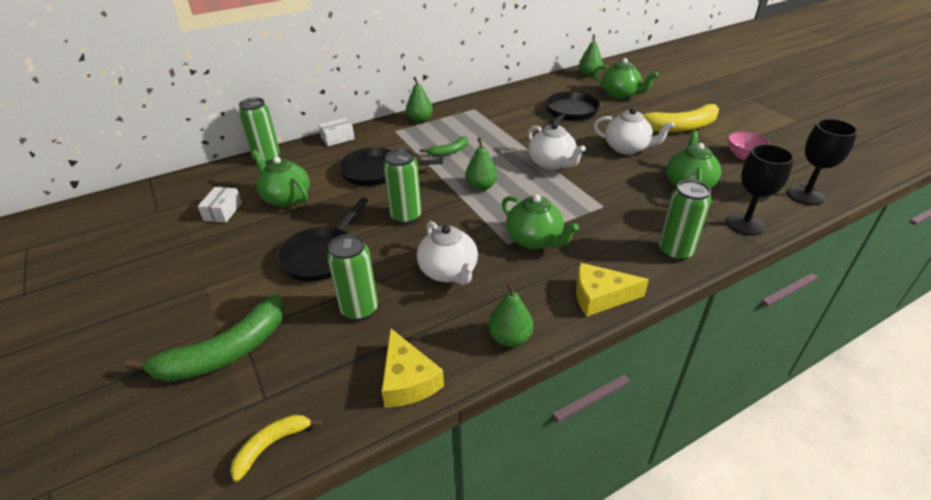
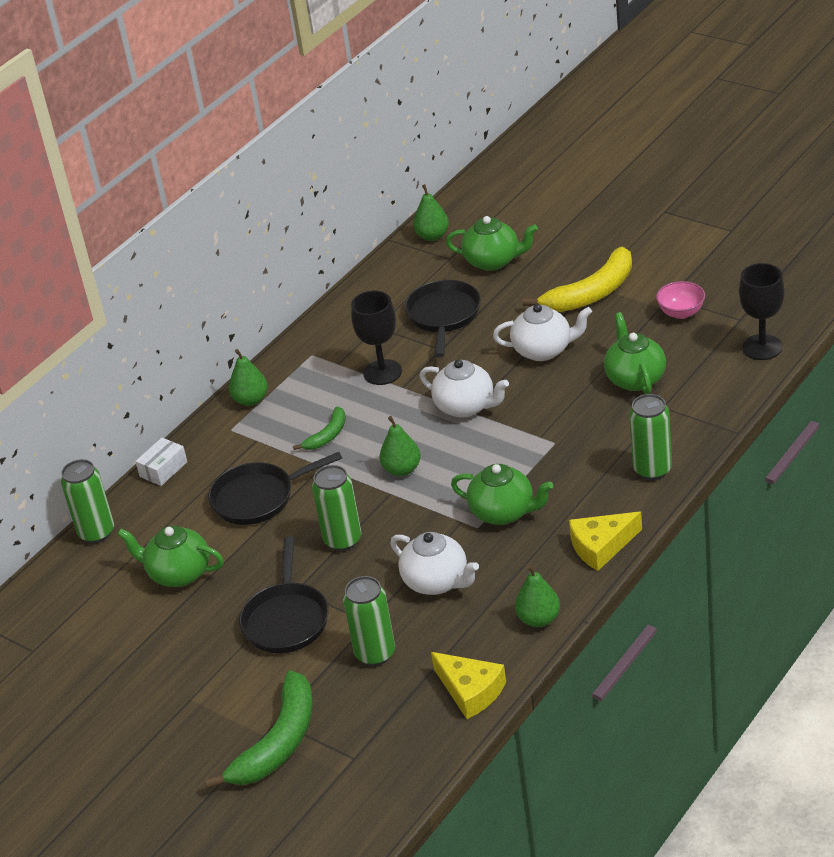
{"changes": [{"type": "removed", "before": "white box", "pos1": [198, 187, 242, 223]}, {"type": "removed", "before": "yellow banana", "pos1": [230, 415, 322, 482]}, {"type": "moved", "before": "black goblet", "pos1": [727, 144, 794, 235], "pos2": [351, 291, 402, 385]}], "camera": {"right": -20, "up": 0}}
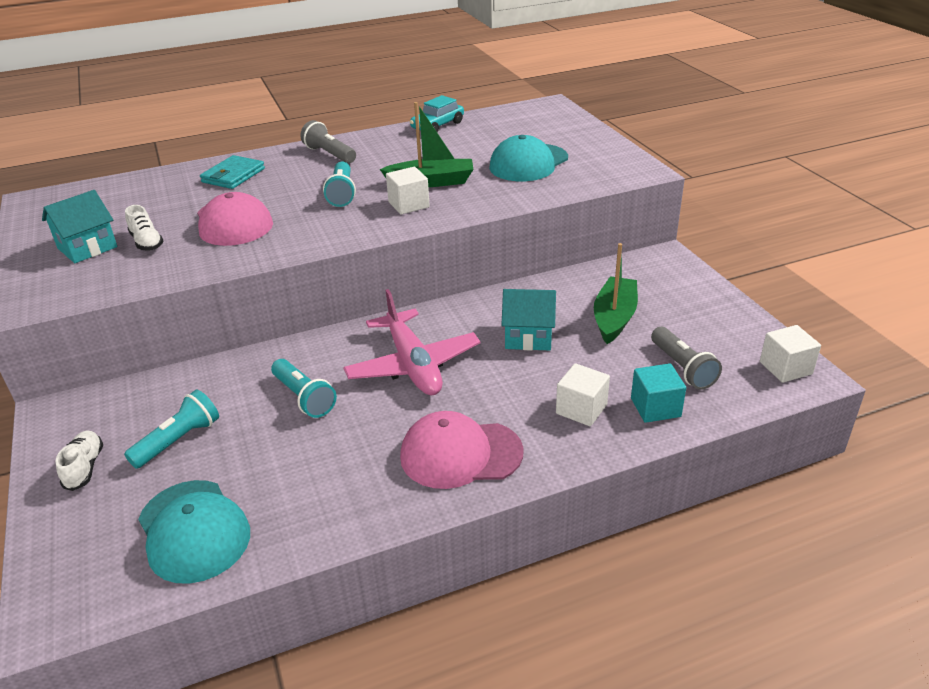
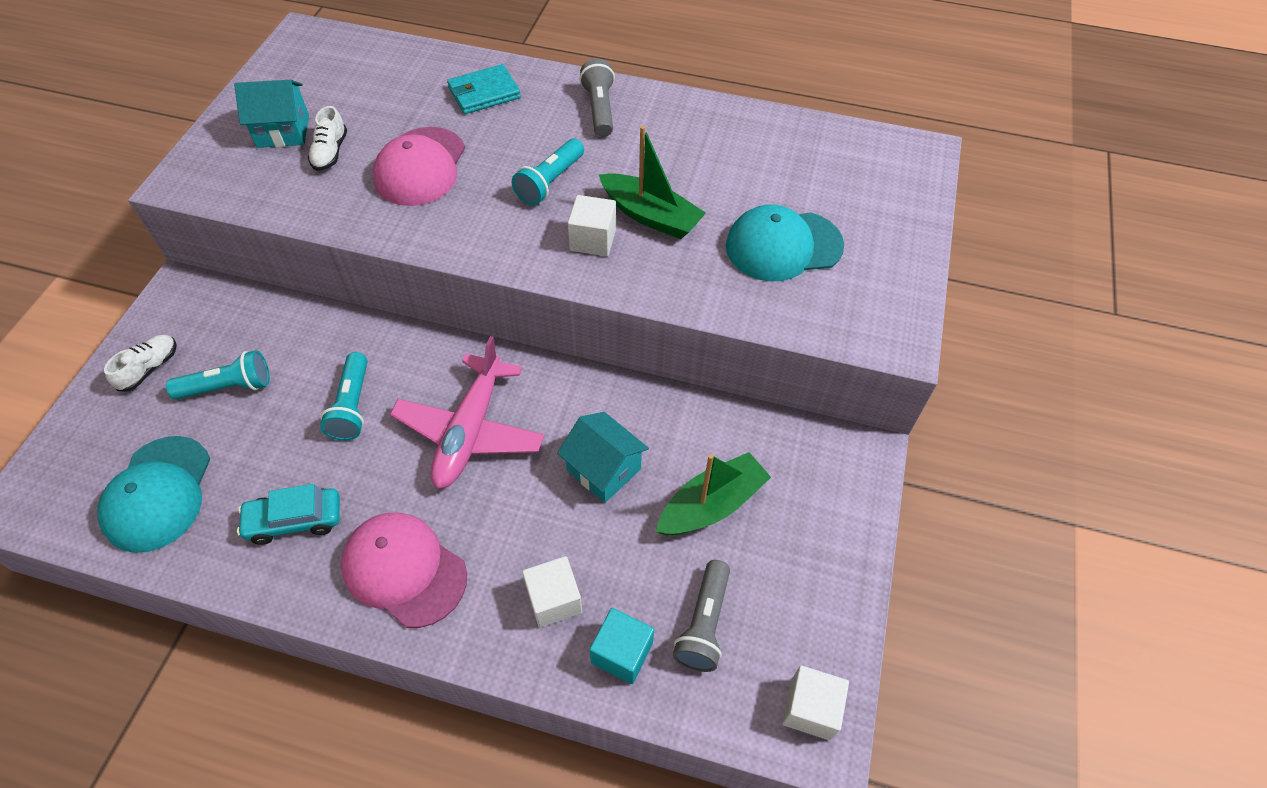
{"changes": [{"type": "moved", "before": "turquoise car", "pos1": [410, 95, 464, 132], "pos2": [237, 484, 340, 545]}], "camera": {"right": 35, "up": 20}}
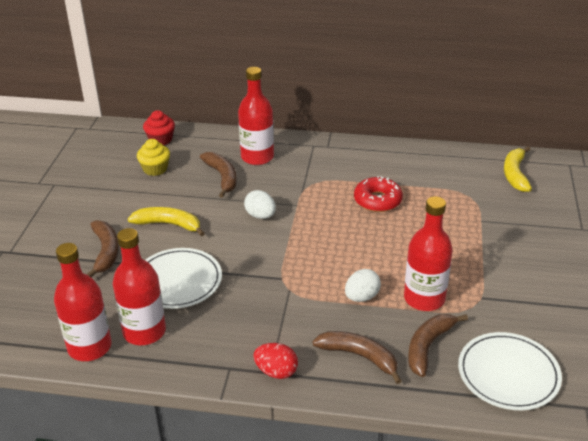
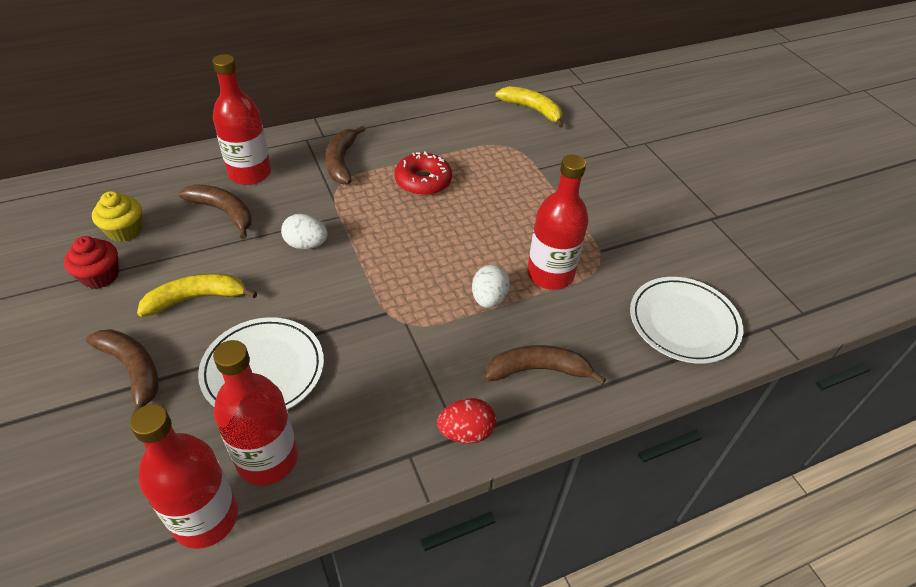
{"changes": [{"type": "moved", "before": "red cupcake", "pos1": [143, 110, 175, 145], "pos2": [64, 236, 119, 289]}, {"type": "moved", "before": "brown banana", "pos1": [408, 314, 468, 377], "pos2": [325, 126, 365, 184]}, {"type": "turned", "before": "yellow banana", "pos1": [504, 146, 532, 192], "pos2": [495, 86, 564, 128], "turn": 150}], "camera": {"right": -35, "up": 10}}
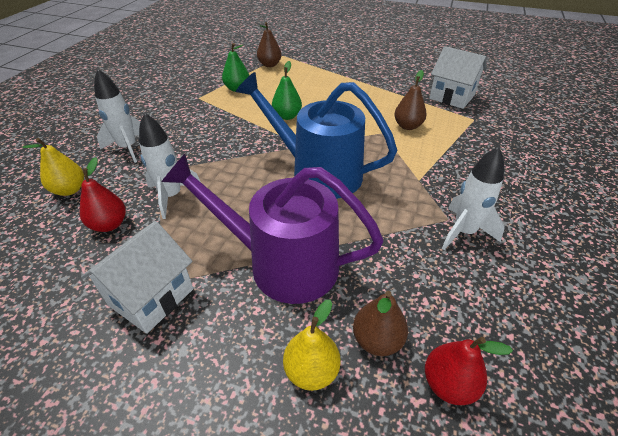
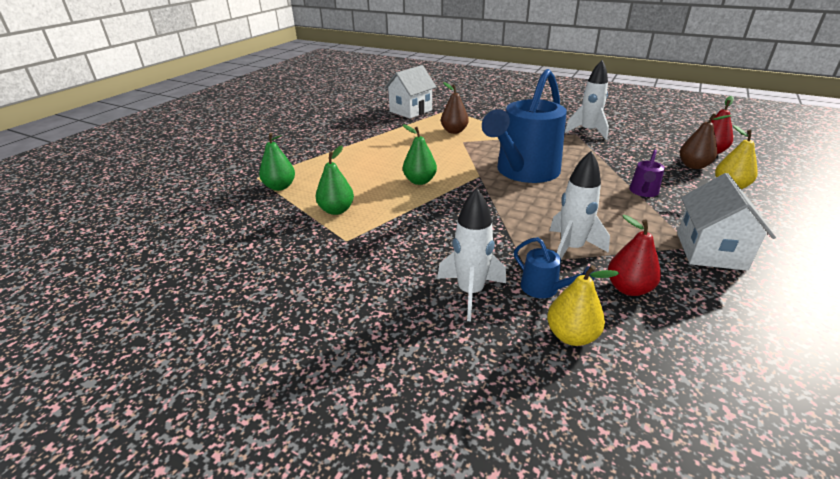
{"changes": [{"type": "turned", "before": "white house", "pos1": [81, 221, 193, 334], "pos2": [677, 173, 776, 271], "turn": 60}, {"type": "resized", "before": "purple watering can", "pos1": [161, 154, 384, 304], "pos2": [629, 149, 665, 197], "scale": 0.4}, {"type": "recoloured", "before": "brown pear", "after": "green pear", "pos1": [257, 22, 282, 67], "pos2": [259, 133, 295, 191]}, {"type": "added", "after": "blue watering can", "pos2": [514, 237, 595, 299]}], "camera": {"right": -80, "up": -10}}
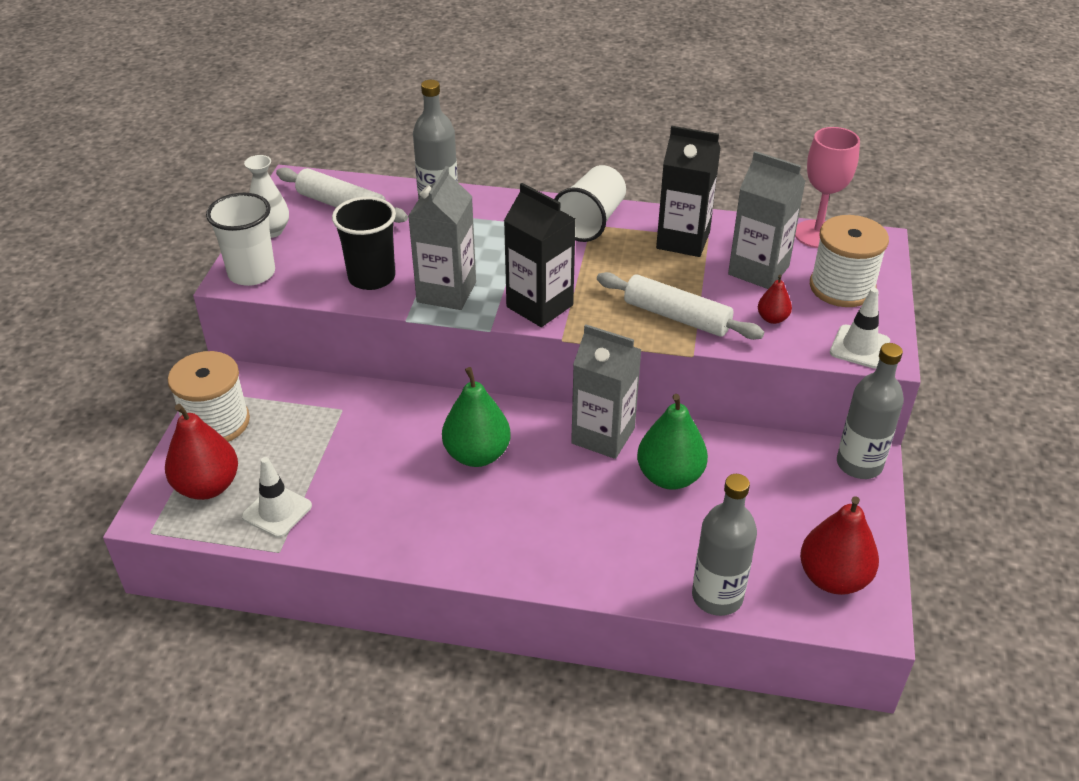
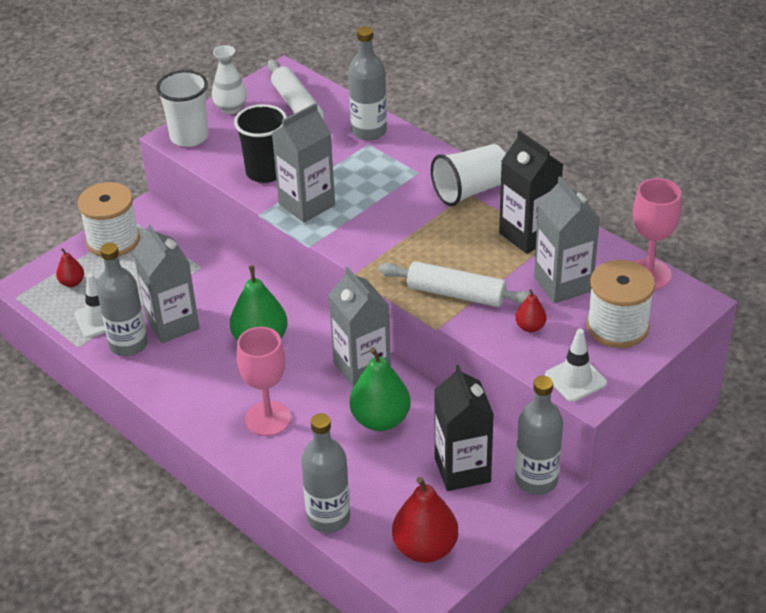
{"changes": [{"type": "resized", "before": "red pear", "pos1": [165, 404, 238, 500], "pos2": [56, 248, 84, 287], "scale": 0.5}, {"type": "moved", "before": "black carton", "pos1": [504, 183, 576, 327], "pos2": [434, 365, 494, 491]}, {"type": "turned", "before": "white rolling pin", "pos1": [597, 272, 764, 340], "pos2": [378, 261, 531, 307], "turn": -45}, {"type": "added", "after": "grey bottle", "pos2": [97, 243, 148, 356]}, {"type": "added", "after": "grey carton", "pos2": [133, 225, 199, 343]}, {"type": "added", "after": "pink goblet", "pos2": [237, 327, 291, 436]}], "camera": {"right": 35, "up": 0}}
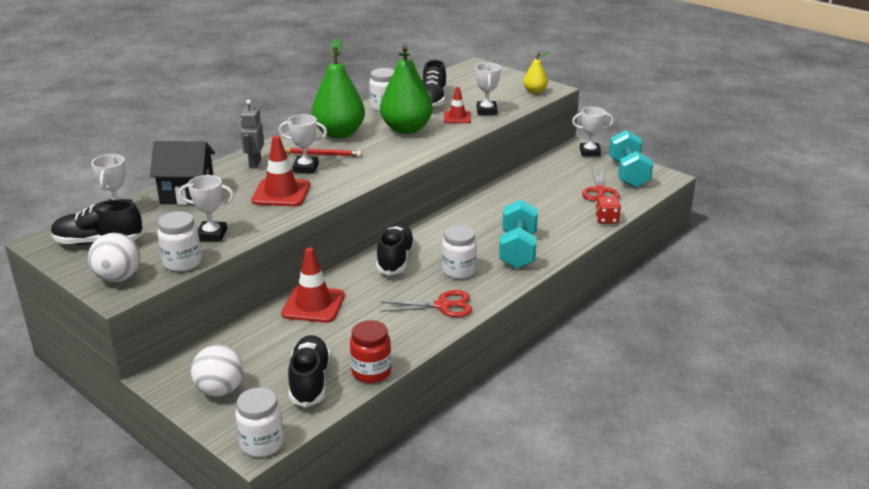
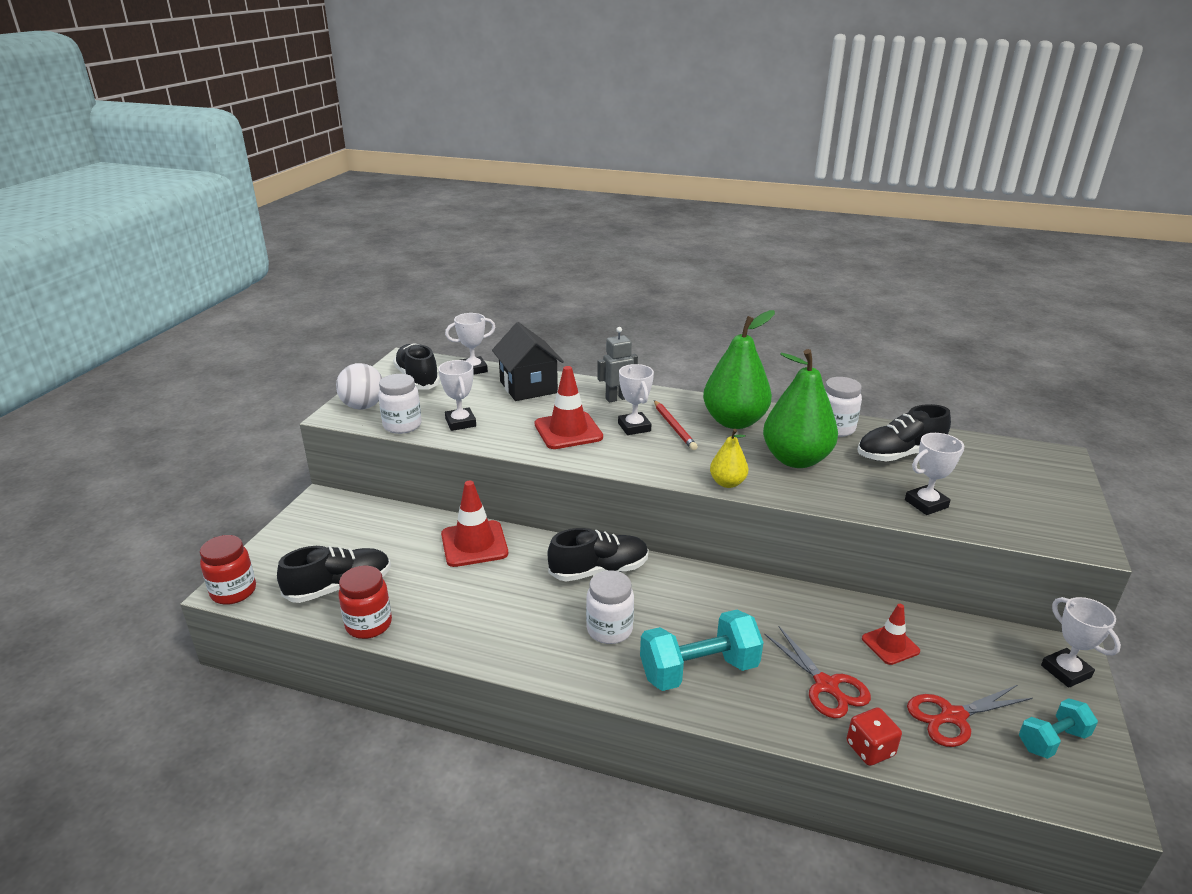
{"changes": [{"type": "removed", "before": "white ball", "pos1": [191, 345, 244, 397]}, {"type": "recoloured", "before": "white jar", "after": "red jar", "pos1": [235, 387, 284, 457], "pos2": [200, 535, 256, 605]}, {"type": "moved", "before": "red scissors", "pos1": [380, 290, 472, 317], "pos2": [764, 627, 871, 719]}, {"type": "moved", "before": "red traffic cone", "pos1": [444, 87, 471, 123], "pos2": [862, 604, 920, 665]}, {"type": "moved", "before": "yellow pear", "pos1": [523, 52, 549, 94], "pos2": [710, 429, 748, 488]}, {"type": "resized", "before": "turquoise dumbbell", "pos1": [609, 130, 653, 188], "pos2": [1019, 698, 1098, 759], "scale": 0.58}], "camera": {"right": 65, "up": 0}}
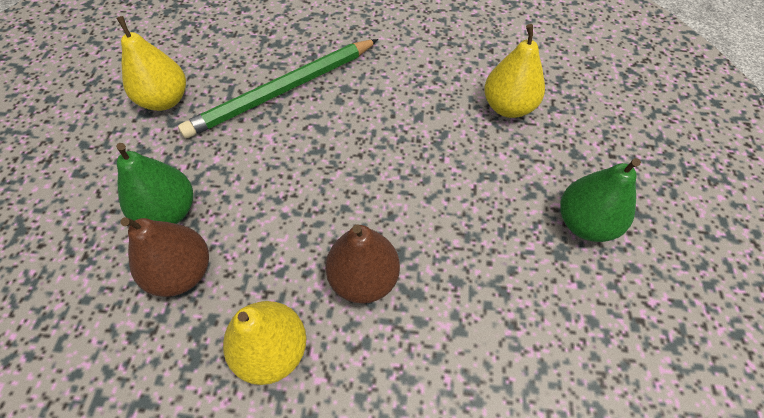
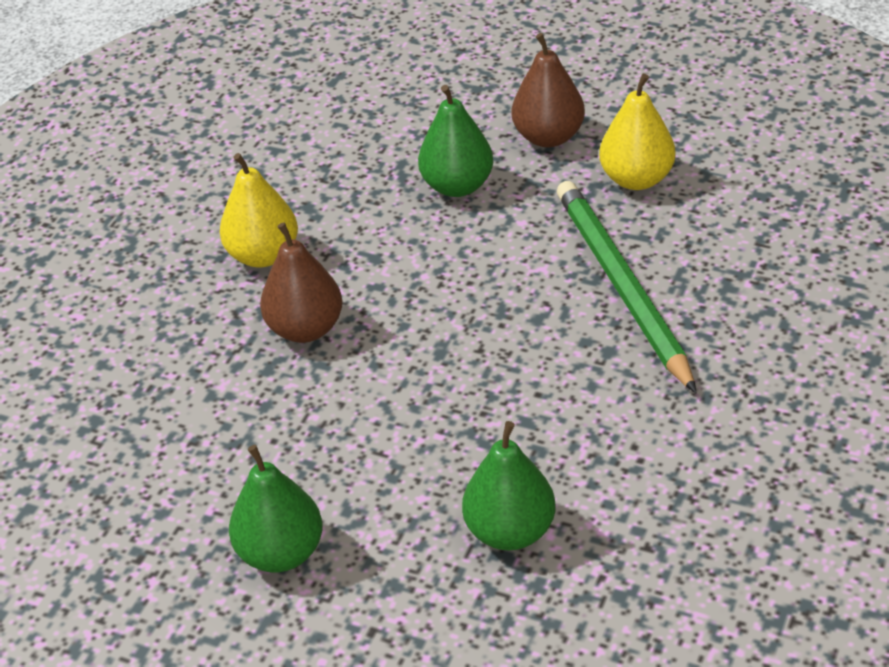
{"changes": [{"type": "moved", "before": "brown pear", "pos1": [121, 217, 209, 297], "pos2": [512, 33, 585, 147]}, {"type": "recoloured", "before": "yellow pear", "after": "green pear", "pos1": [484, 24, 545, 118], "pos2": [462, 421, 555, 550]}], "camera": {"right": 110, "up": -15}}
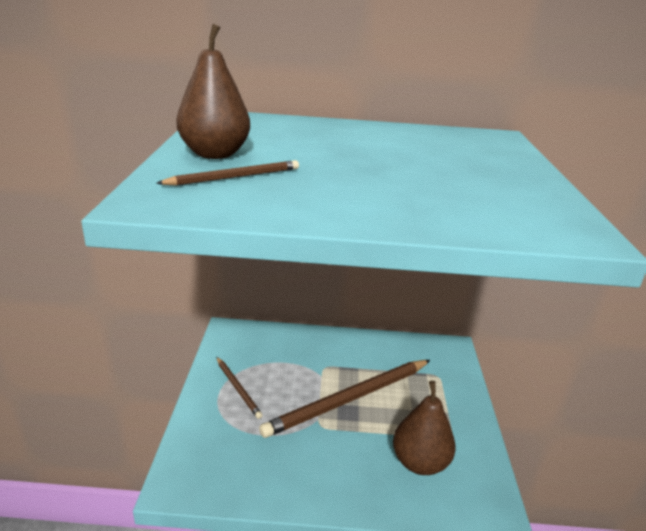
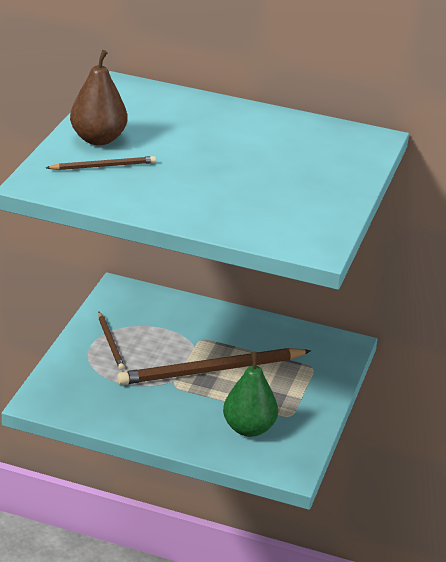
{"changes": [{"type": "recoloured", "before": "brown pear", "after": "green pear", "pos1": [393, 381, 456, 475], "pos2": [223, 352, 278, 437]}], "camera": {"right": 15, "up": 5}}
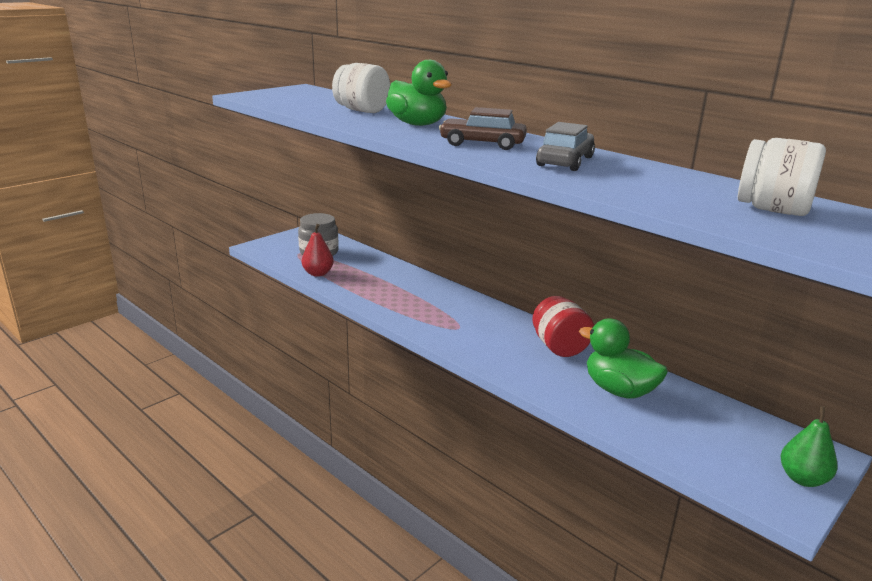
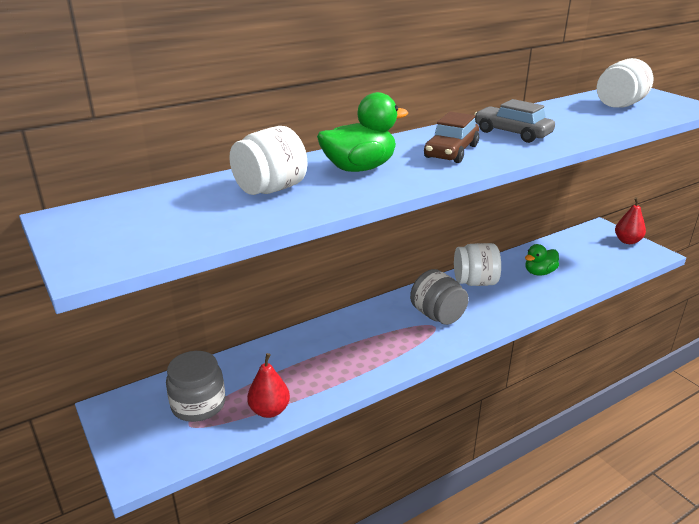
{"changes": [{"type": "recoloured", "before": "red jar", "after": "white jar", "pos1": [532, 296, 594, 357], "pos2": [454, 243, 501, 286]}, {"type": "resized", "before": "green duck", "pos1": [579, 319, 668, 399], "pos2": [525, 244, 559, 276], "scale": 0.65}, {"type": "recoloured", "before": "green pear", "after": "red pear", "pos1": [780, 406, 837, 487], "pos2": [615, 197, 646, 244]}, {"type": "added", "after": "grey jar", "pos2": [410, 269, 469, 325]}], "camera": {"right": -75, "up": 5}}
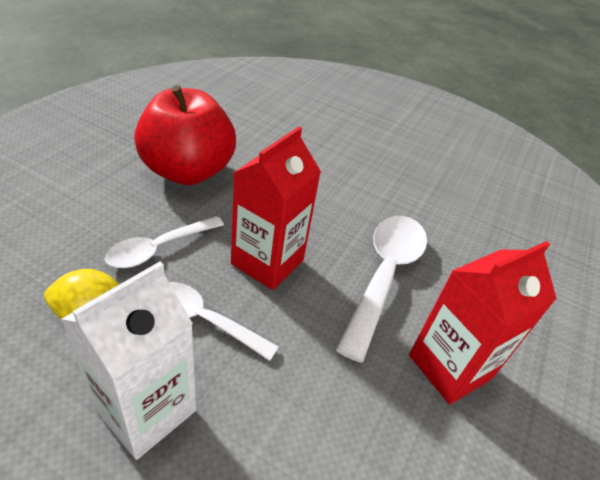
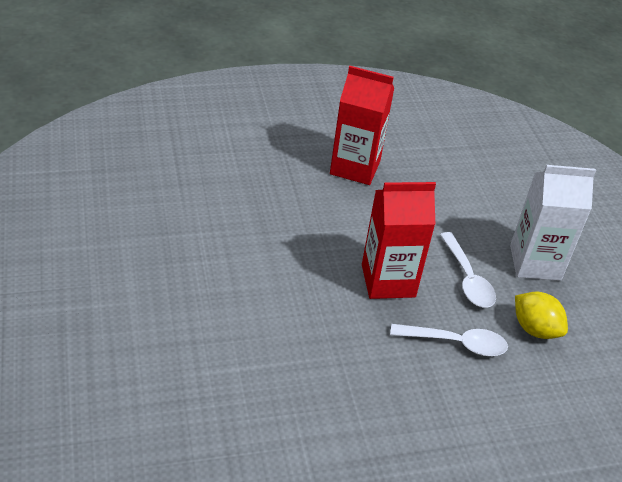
{"changes": [{"type": "removed", "before": "red apple", "pos1": [134, 85, 236, 185]}, {"type": "removed", "before": "white spoon", "pos1": [336, 216, 427, 362]}], "camera": {"right": -130, "up": 0}}
